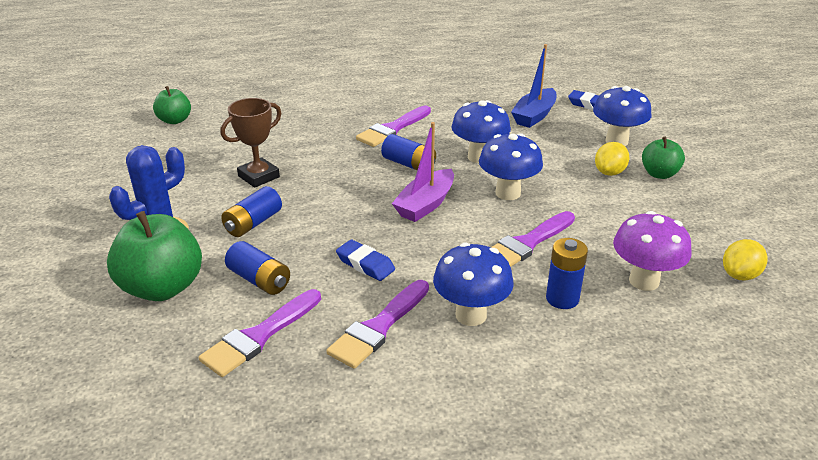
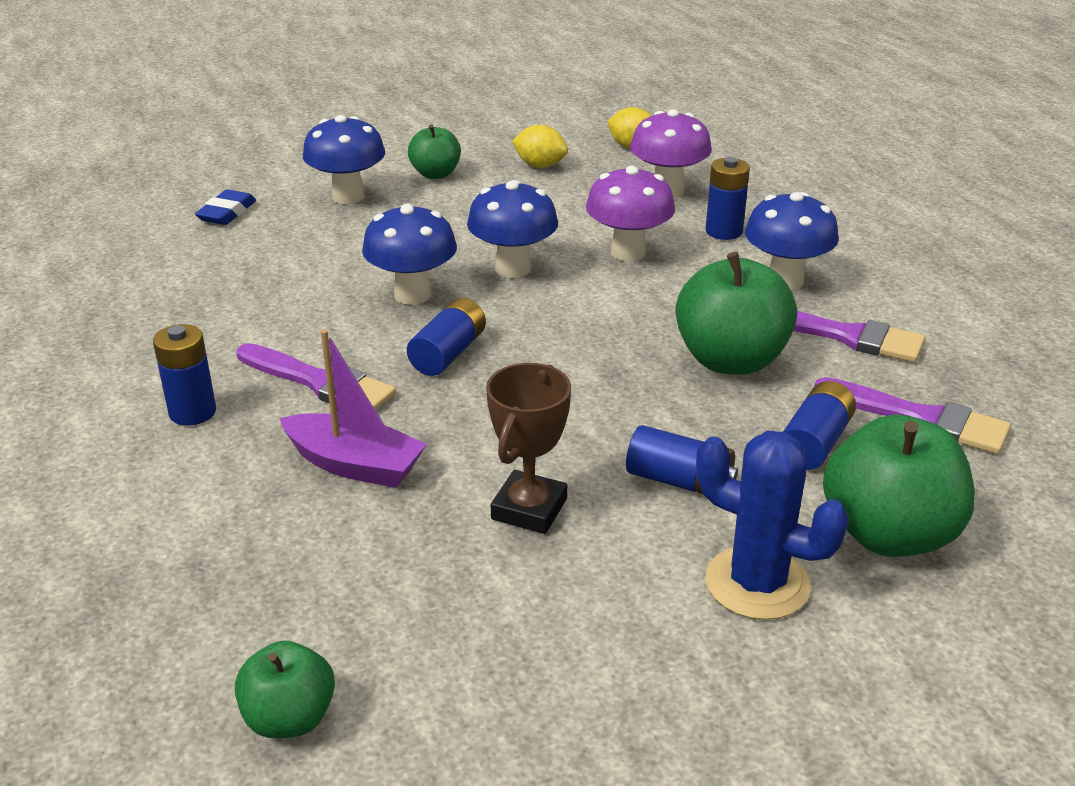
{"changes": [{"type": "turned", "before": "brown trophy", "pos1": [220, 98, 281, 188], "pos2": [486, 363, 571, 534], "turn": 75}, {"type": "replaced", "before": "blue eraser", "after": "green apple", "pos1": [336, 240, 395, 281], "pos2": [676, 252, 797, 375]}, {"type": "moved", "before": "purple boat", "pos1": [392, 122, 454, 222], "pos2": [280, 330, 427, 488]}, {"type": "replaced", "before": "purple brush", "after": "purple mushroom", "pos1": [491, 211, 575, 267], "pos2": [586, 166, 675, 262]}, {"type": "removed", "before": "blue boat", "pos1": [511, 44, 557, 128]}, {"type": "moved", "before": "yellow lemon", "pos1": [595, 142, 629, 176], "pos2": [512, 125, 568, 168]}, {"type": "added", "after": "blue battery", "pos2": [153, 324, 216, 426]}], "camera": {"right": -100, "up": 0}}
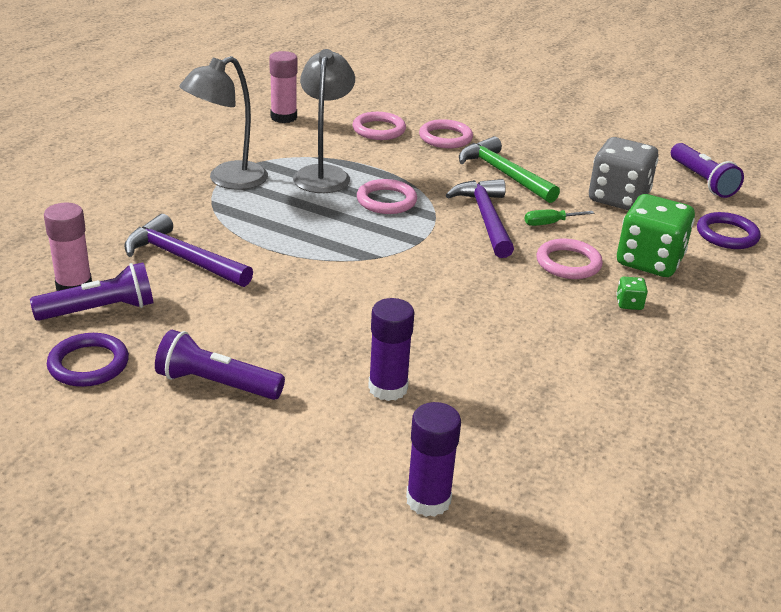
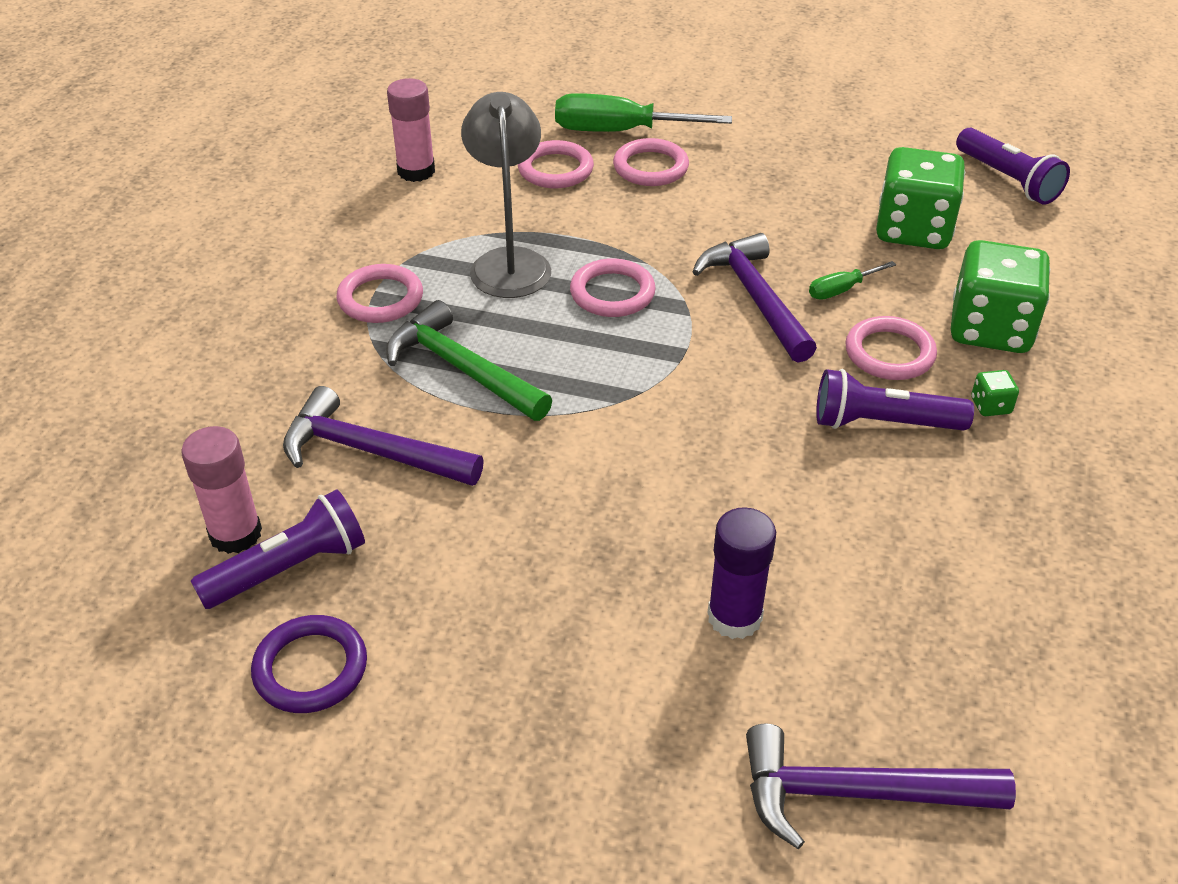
{"changes": [{"type": "moved", "before": "purple flashlight", "pos1": [155, 330, 285, 400], "pos2": [816, 369, 974, 431]}, {"type": "replaced", "before": "grey lamp", "after": "pink ring", "pos1": [179, 56, 268, 190], "pos2": [336, 264, 423, 323]}, {"type": "replaced", "before": "purple glue stick", "after": "purple hammer", "pos1": [406, 402, 461, 517], "pos2": [746, 724, 1016, 849]}, {"type": "moved", "before": "green hammer", "pos1": [459, 136, 560, 203], "pos2": [386, 300, 552, 421]}, {"type": "recoloured", "before": "grey dice", "after": "green dice", "pos1": [589, 137, 659, 210], "pos2": [876, 147, 965, 249]}, {"type": "removed", "before": "purple ring", "pos1": [697, 212, 761, 249]}, {"type": "added", "after": "green screwdriver", "pos2": [555, 93, 732, 132]}], "camera": {"right": -10, "up": 10}}
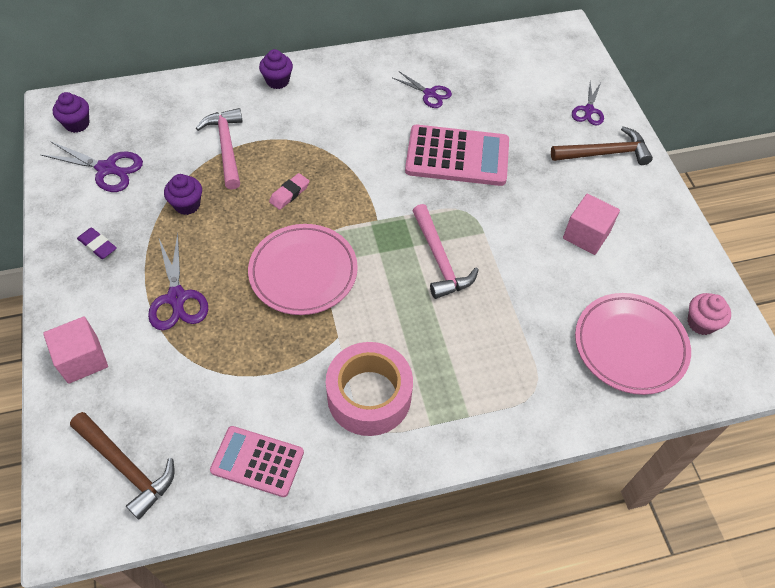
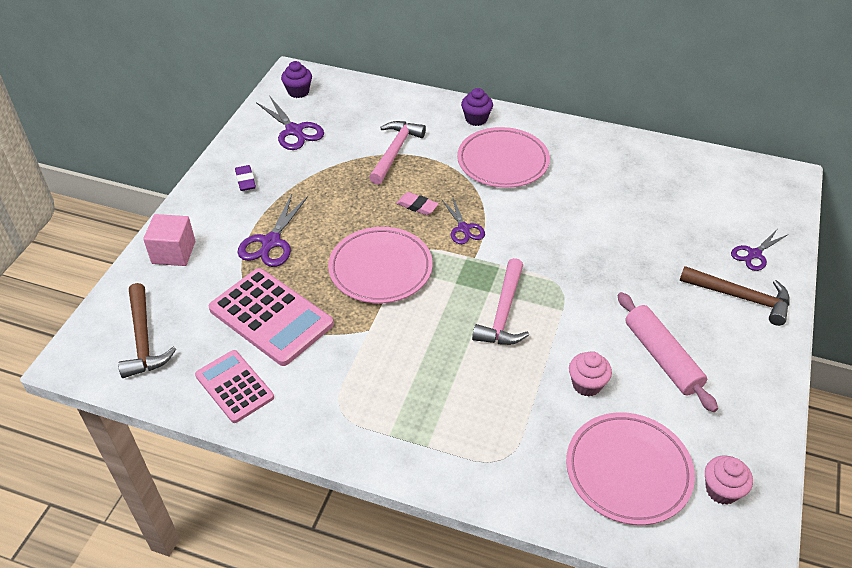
{"changes": [{"type": "removed", "before": "purple cupcake", "pos1": [164, 174, 202, 215]}, {"type": "turned", "before": "pink eraser", "pos1": [269, 173, 309, 210], "pos2": [396, 192, 439, 215], "turn": 45}, {"type": "removed", "before": "pink tape", "pos1": [326, 342, 413, 436]}, {"type": "moved", "before": "purple scissors", "pos1": [393, 71, 452, 108], "pos2": [442, 198, 485, 244]}, {"type": "moved", "before": "pink calculator", "pos1": [405, 125, 509, 186], "pos2": [209, 268, 334, 366]}, {"type": "replaced", "before": "pink cube", "after": "pink rolling pin", "pos1": [563, 194, 620, 255], "pos2": [618, 292, 718, 412]}, {"type": "added", "after": "pink plate", "pos2": [457, 127, 550, 188]}, {"type": "added", "after": "pink cupcake", "pos2": [569, 351, 612, 397]}], "camera": {"right": 35, "up": -10}}
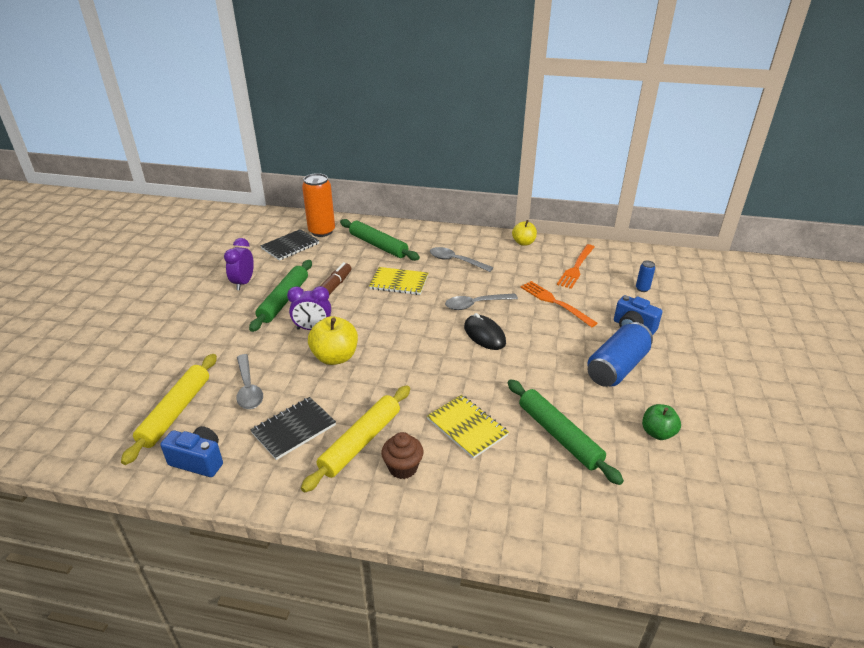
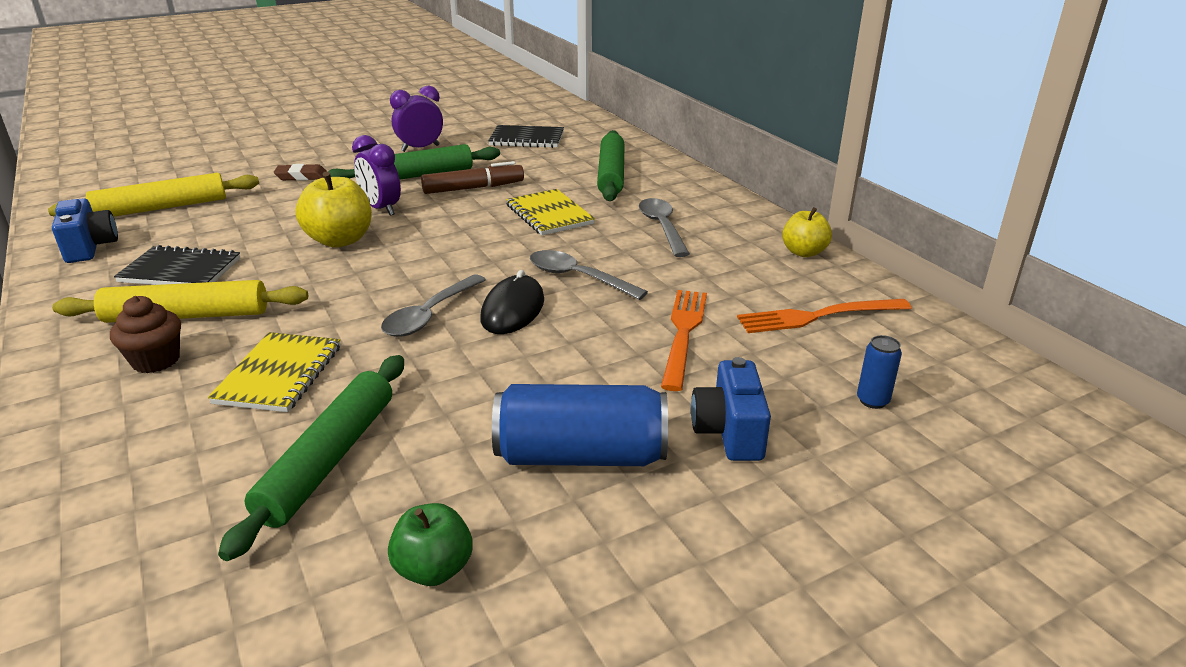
{"changes": [{"type": "moved", "before": "grey spoon", "pos1": [236, 354, 263, 409], "pos2": [381, 274, 486, 337]}, {"type": "removed", "before": "orange can", "pos1": [302, 173, 335, 237]}, {"type": "added", "after": "brown eraser", "pos2": [274, 164, 326, 181]}], "camera": {"right": 50, "up": -5}}
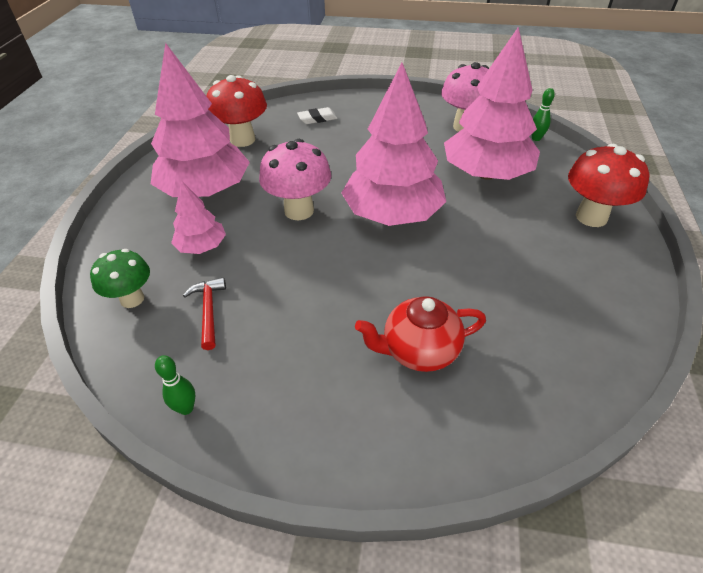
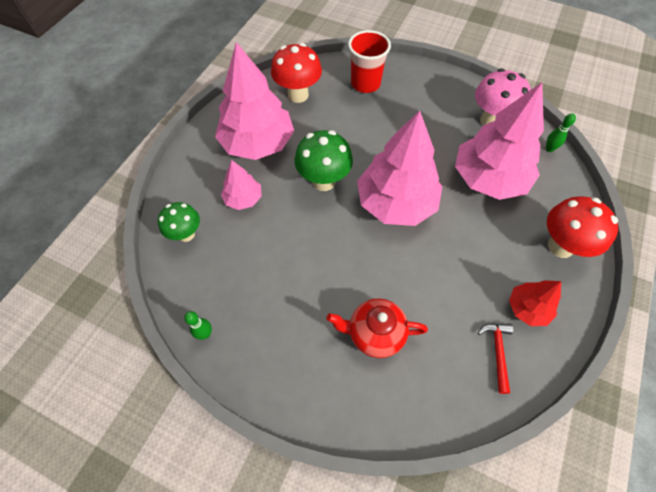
{"changes": [{"type": "moved", "before": "red hammer", "pos1": [183, 277, 226, 350], "pos2": [478, 323, 513, 394]}, {"type": "recoloured", "before": "pink mushroom", "after": "green mushroom", "pos1": [259, 139, 331, 220], "pos2": [295, 130, 353, 191]}, {"type": "replaced", "before": "white eraser", "after": "red cup", "pos1": [297, 107, 337, 124], "pos2": [348, 30, 391, 93]}, {"type": "added", "after": "red tree", "pos2": [509, 280, 561, 326]}], "camera": {"right": 15, "up": 15}}
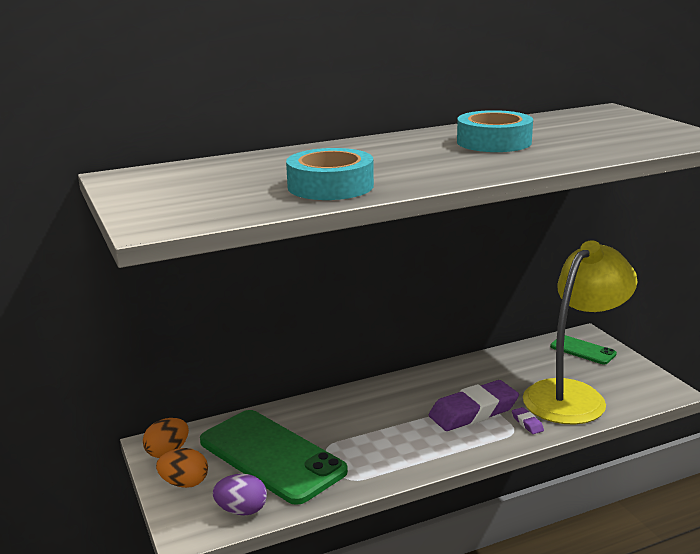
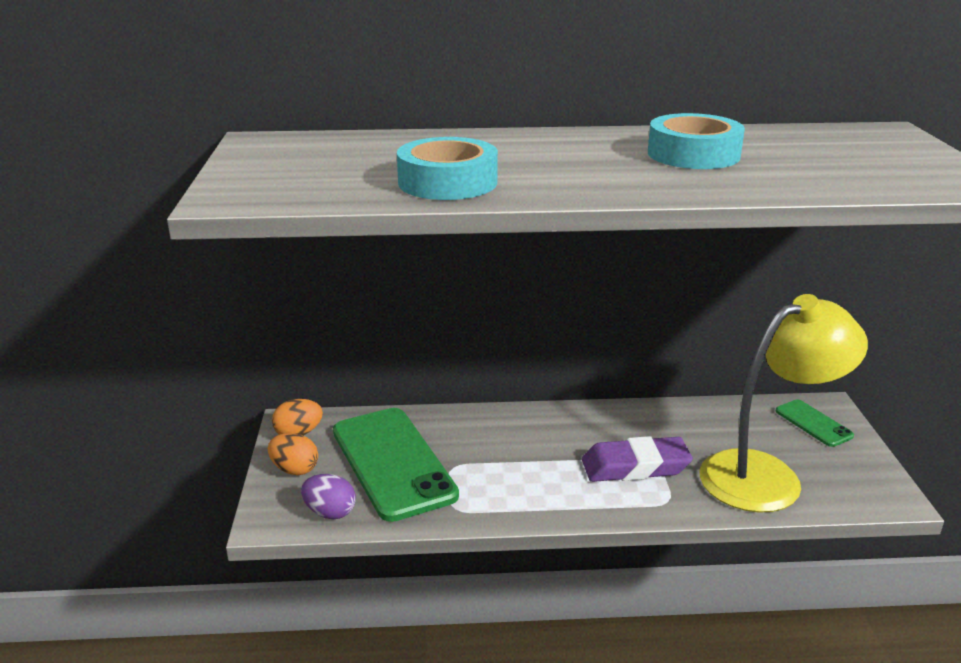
{"changes": [{"type": "removed", "before": "purple eraser", "pos1": [512, 407, 544, 434]}], "camera": {"right": 20, "up": 5}}
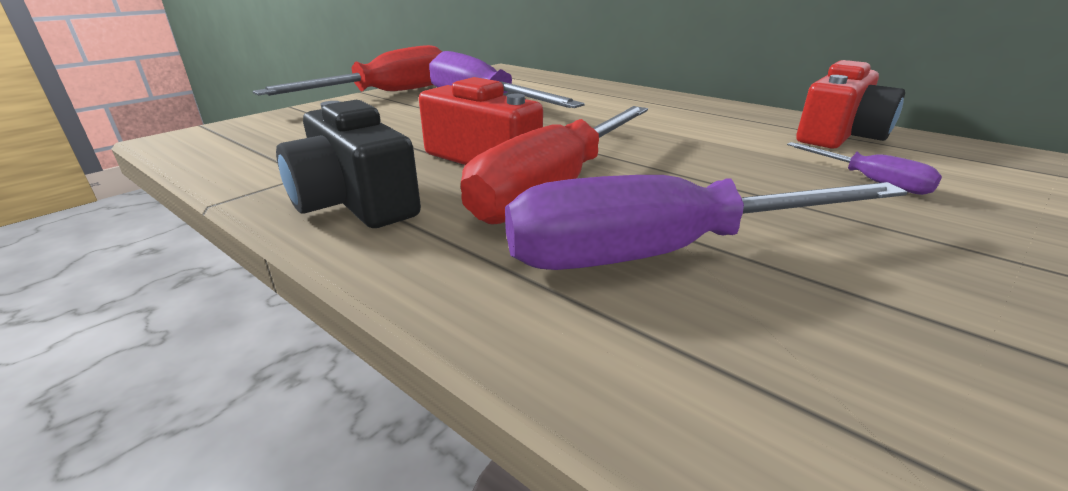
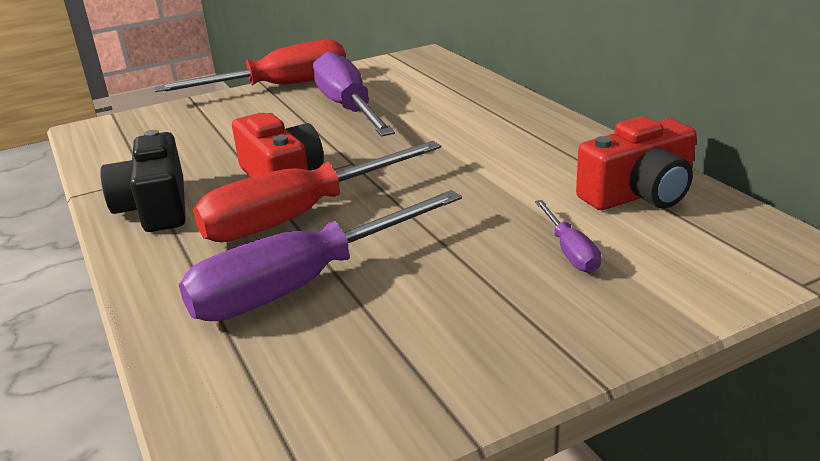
{"changes": [{"type": "turned", "before": "purple screwdriver", "pos1": [505, 175, 908, 270], "pos2": [179, 190, 462, 321], "turn": -45}], "camera": {"right": 25, "up": 0}}
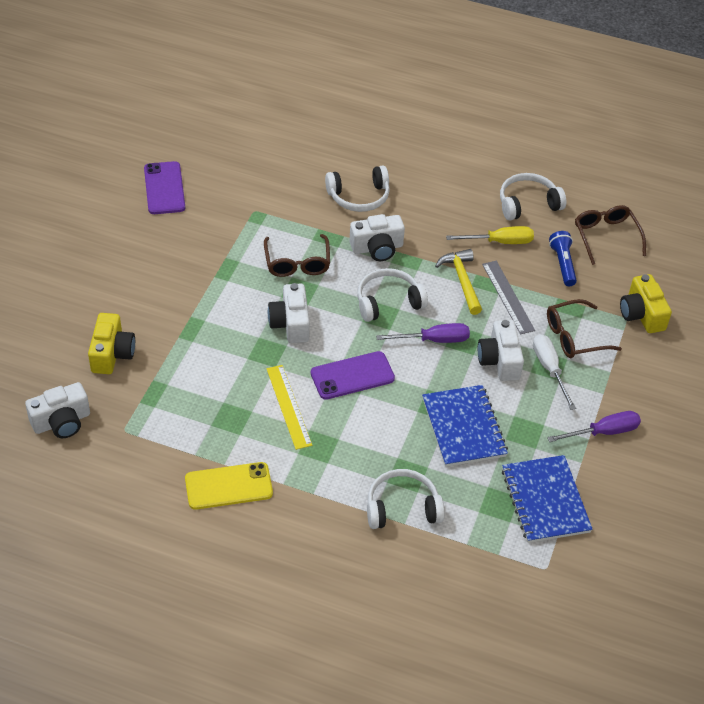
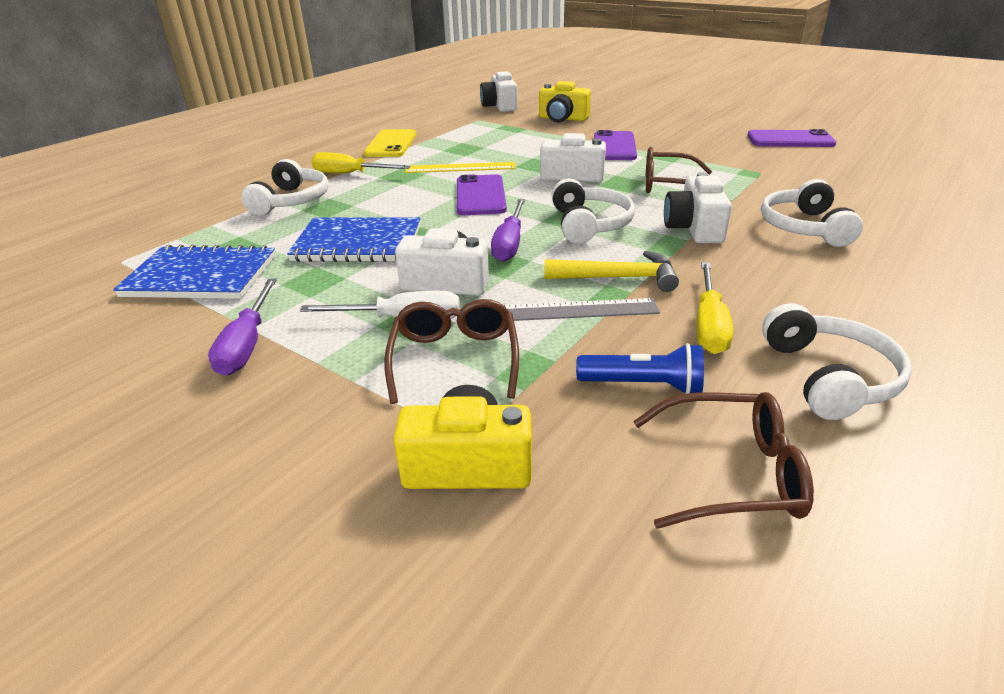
{"changes": [{"type": "added", "after": "yellow screwdriver", "pos2": [311, 152, 410, 174]}, {"type": "added", "after": "purple phone", "pos2": [594, 130, 637, 160]}], "camera": {"right": 110, "up": -15}}
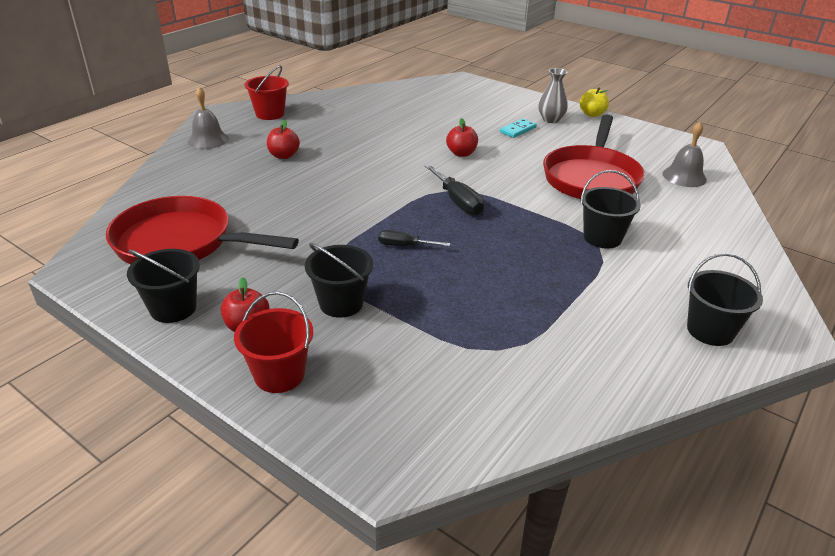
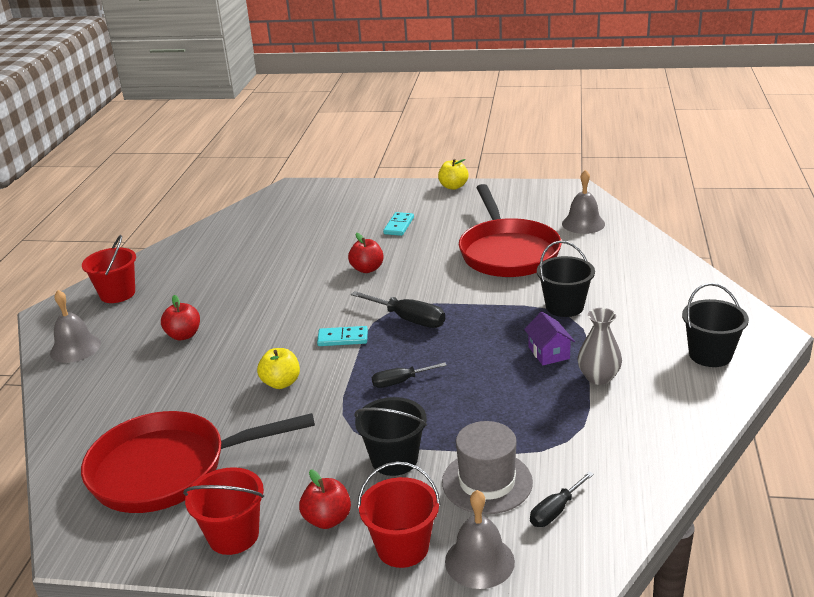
{"changes": [{"type": "recoloured", "before": "black bucket", "after": "red bucket", "pos1": [127, 249, 200, 323], "pos2": [183, 467, 264, 555]}, {"type": "moved", "before": "grey vase", "pos1": [538, 68, 568, 123], "pos2": [577, 308, 622, 385]}, {"type": "added", "after": "yellow apple", "pos2": [257, 348, 300, 389]}, {"type": "added", "after": "turquoise domino", "pos2": [317, 326, 368, 346]}, {"type": "added", "after": "grey hat", "pos2": [442, 421, 533, 514]}, {"type": "added", "after": "grey bell", "pos2": [445, 490, 515, 589]}, {"type": "added", "after": "purple house", "pos2": [524, 312, 575, 365]}, {"type": "added", "after": "black screwdriver", "pos2": [530, 472, 594, 527]}], "camera": {"right": -25, "up": -5}}
